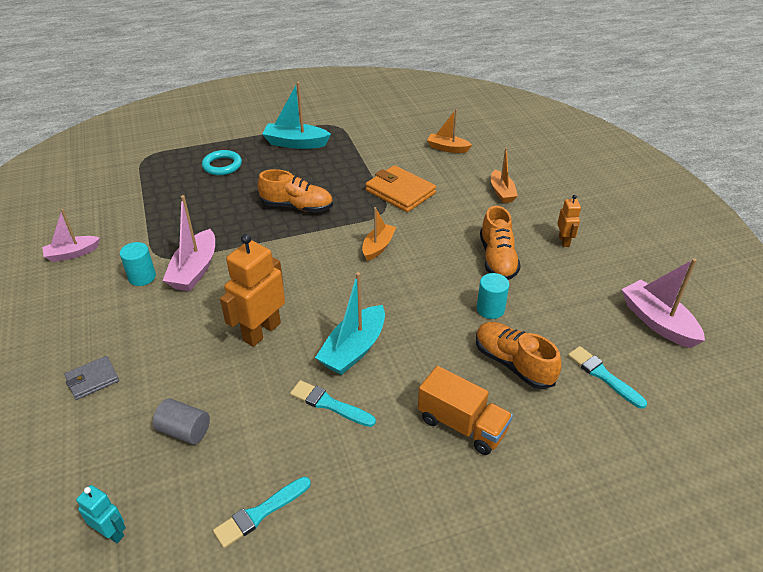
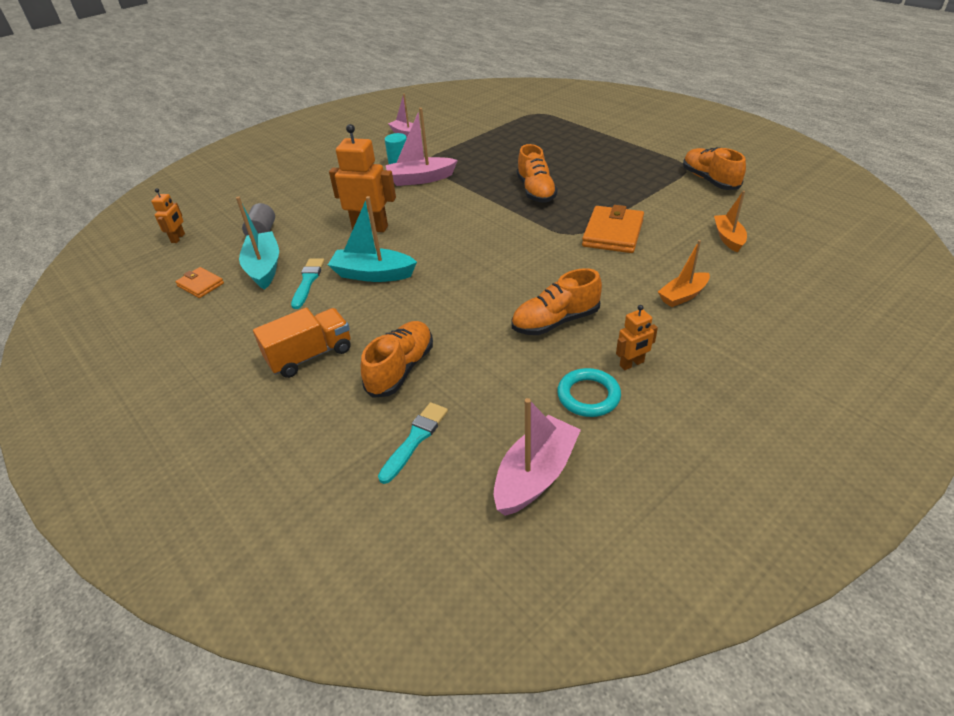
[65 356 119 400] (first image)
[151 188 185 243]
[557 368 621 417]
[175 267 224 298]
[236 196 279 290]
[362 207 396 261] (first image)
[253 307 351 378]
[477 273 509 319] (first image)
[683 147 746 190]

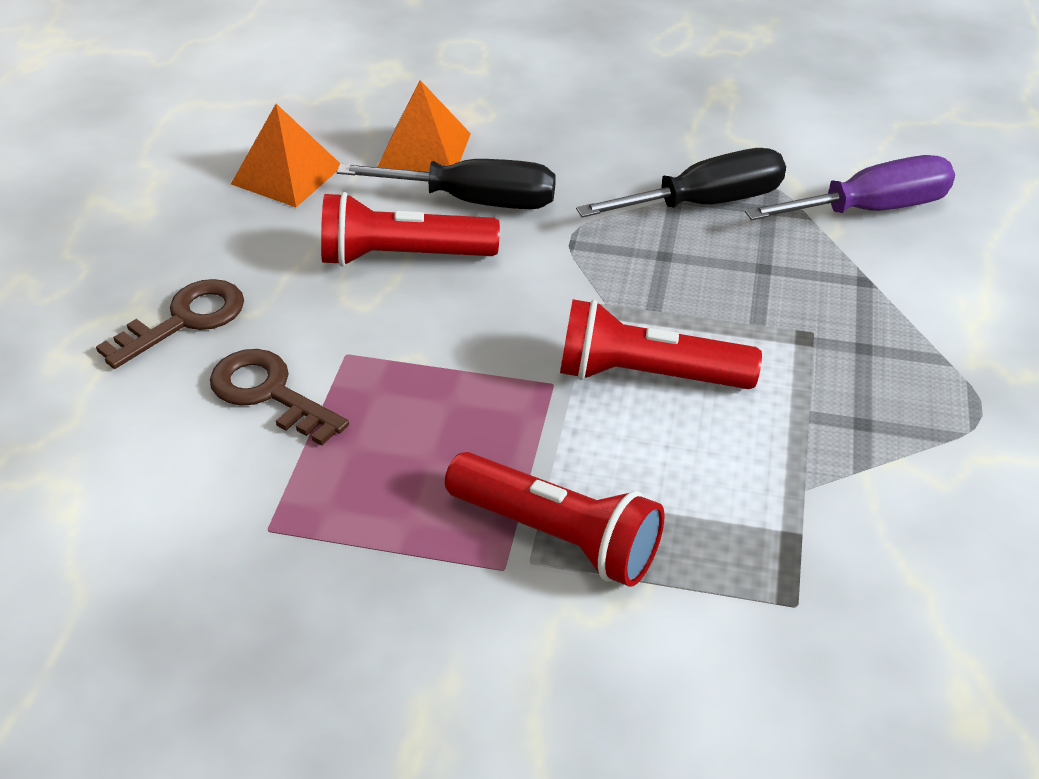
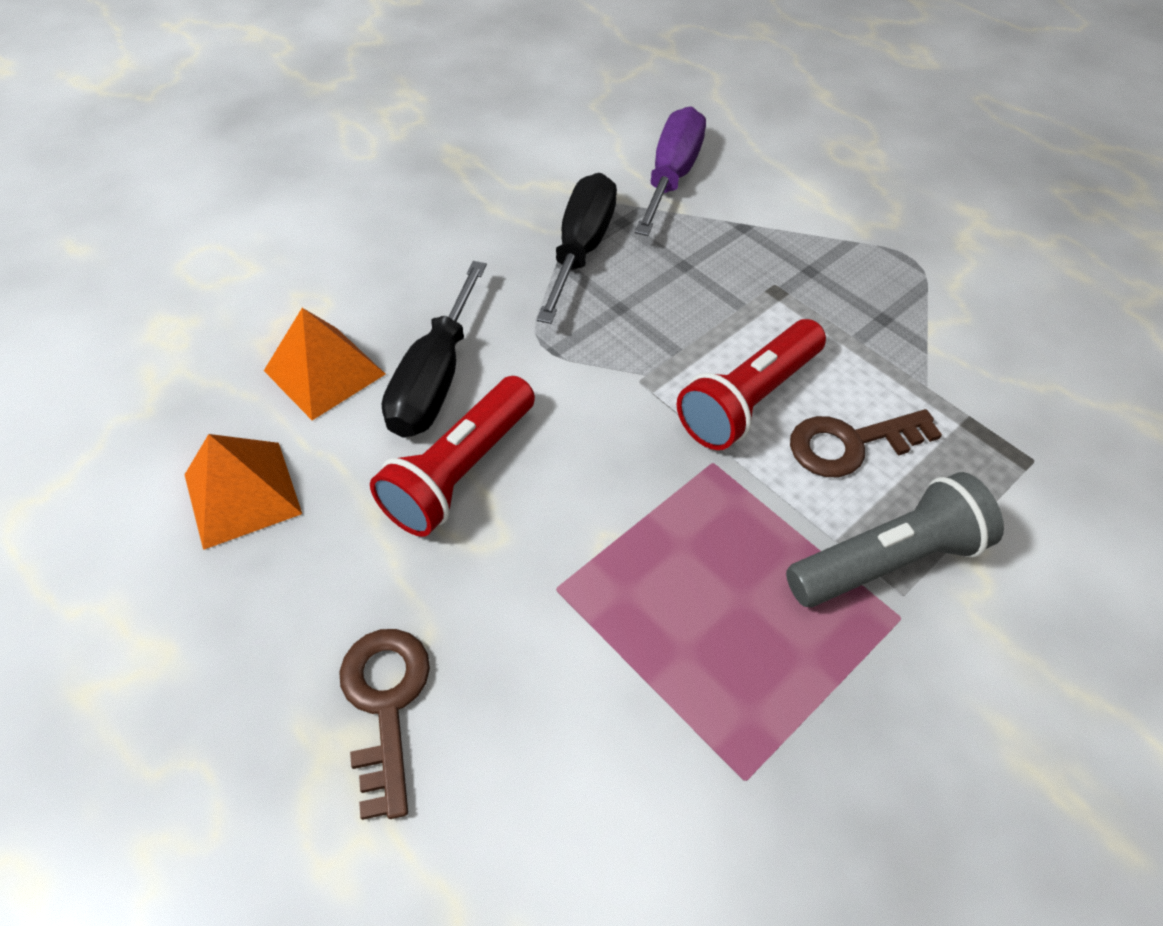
[790 409 942 477]
[382 261 487 438]
[786 472 1004 607]

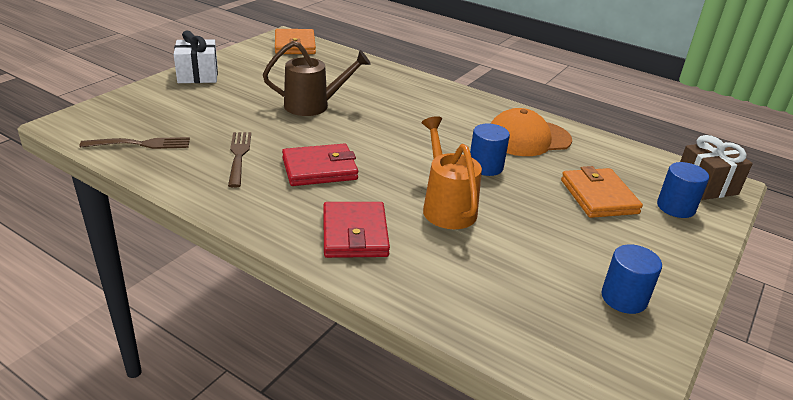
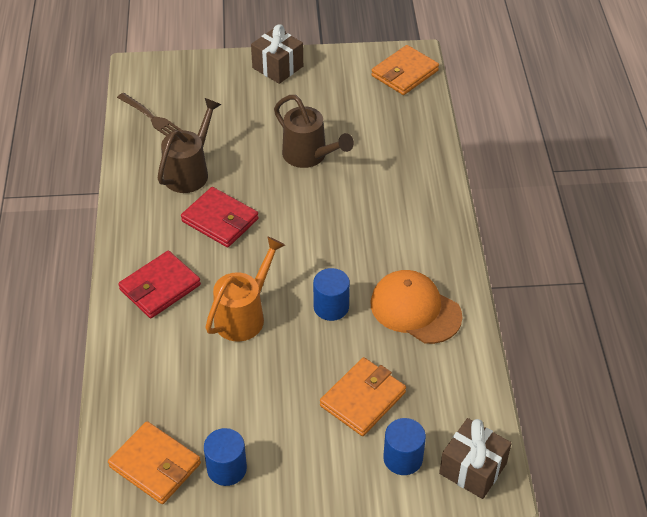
[251 24 303 84]
[157 98 221 193]
[108 421 201 504]

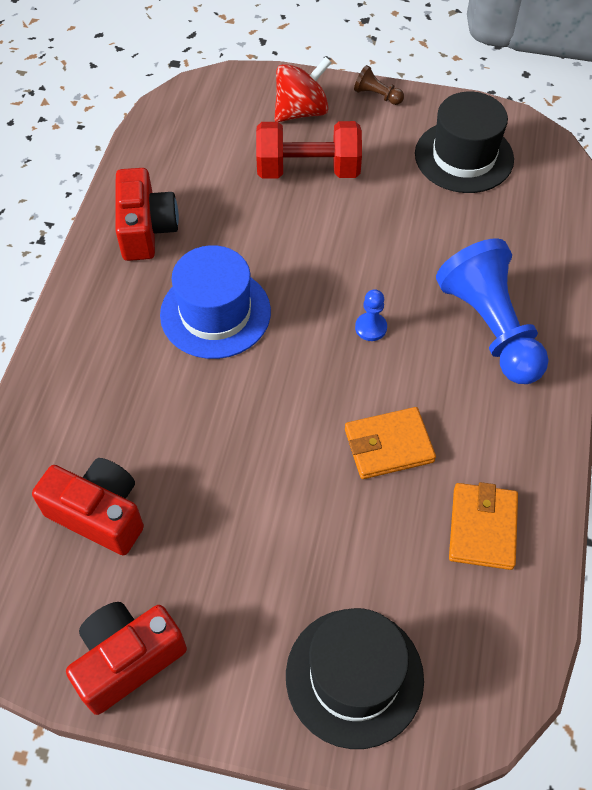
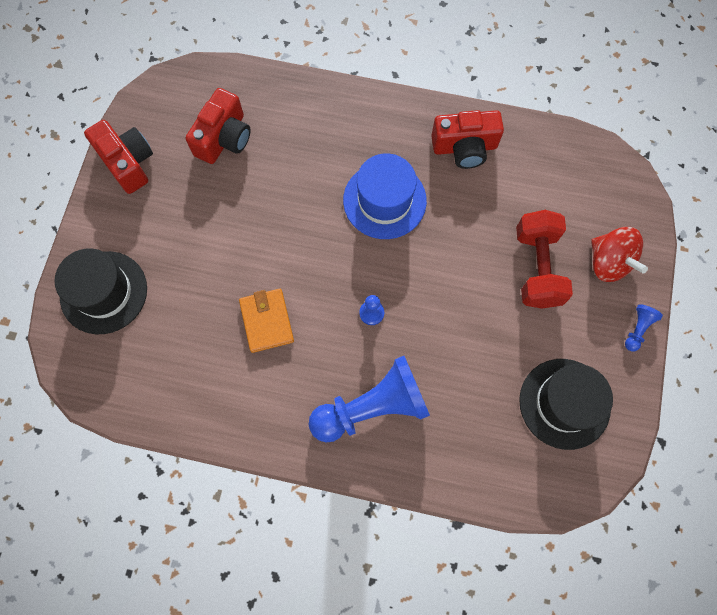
[625 304 663 352]
[449 482 518 570] (first image)

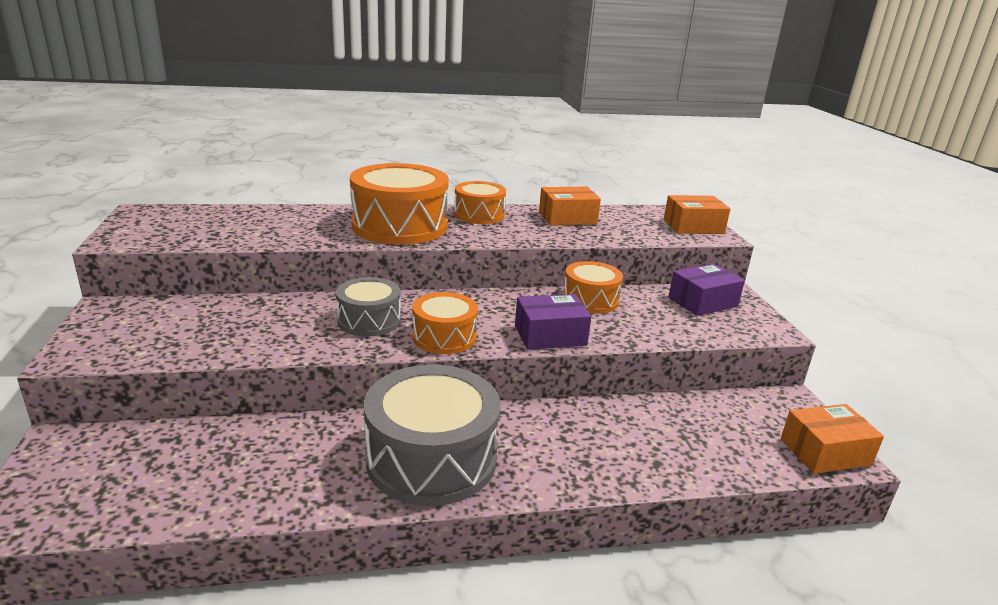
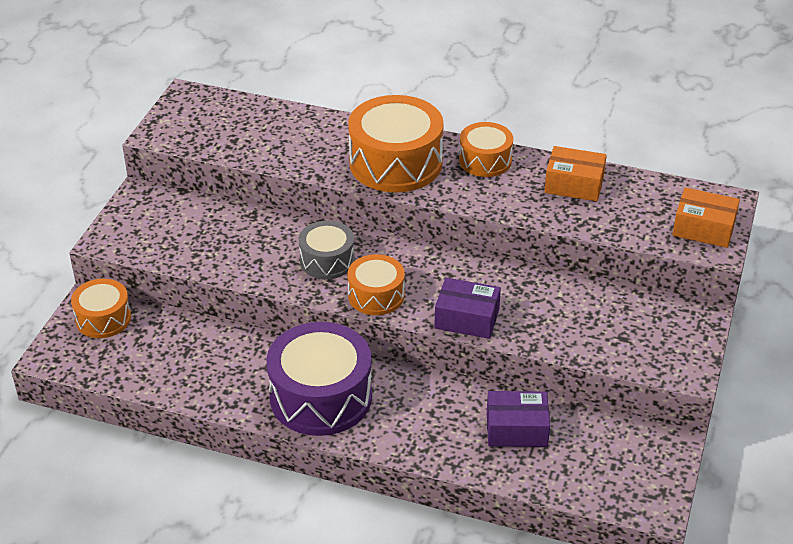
[266 322 372 436]
[71 279 131 338]
[487 391 550 447]
[781 404 884 474] (first image)

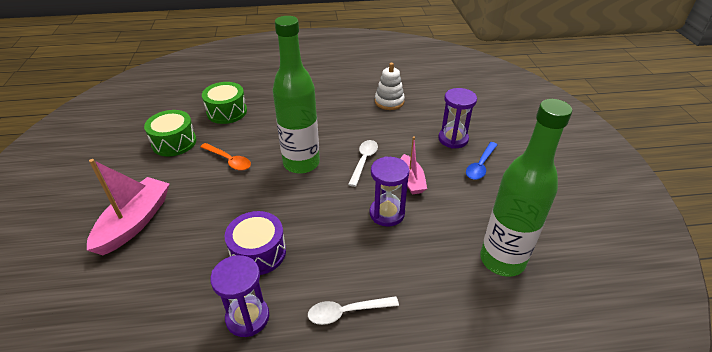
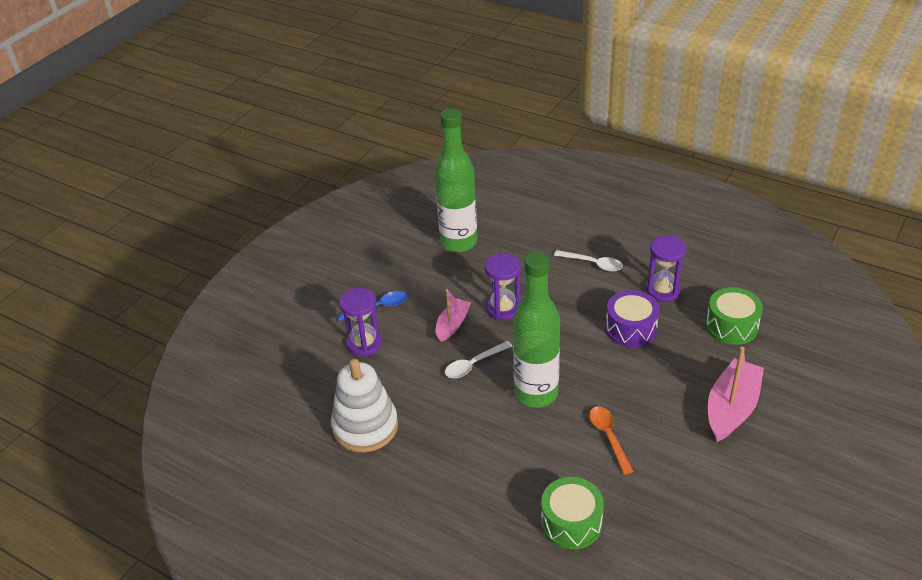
[708 347 764 442]
[706 287 763 345]
[331 359 398 453]

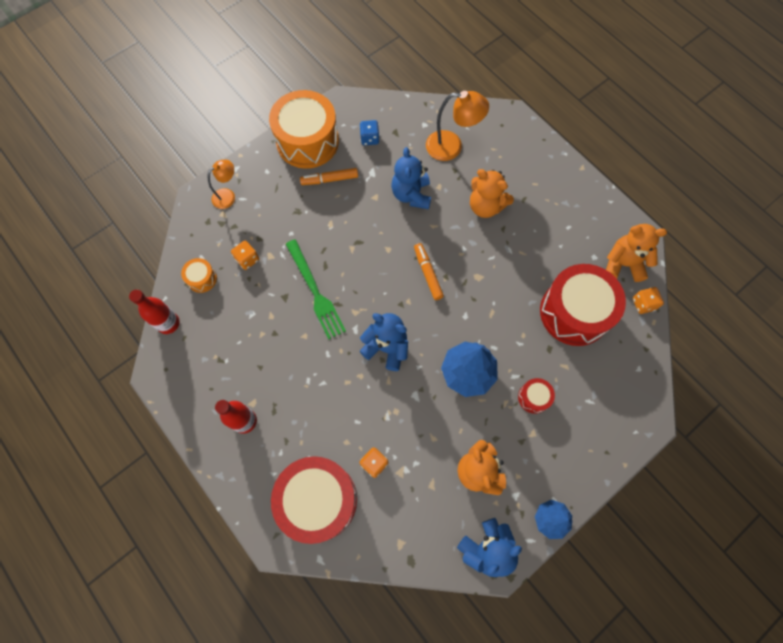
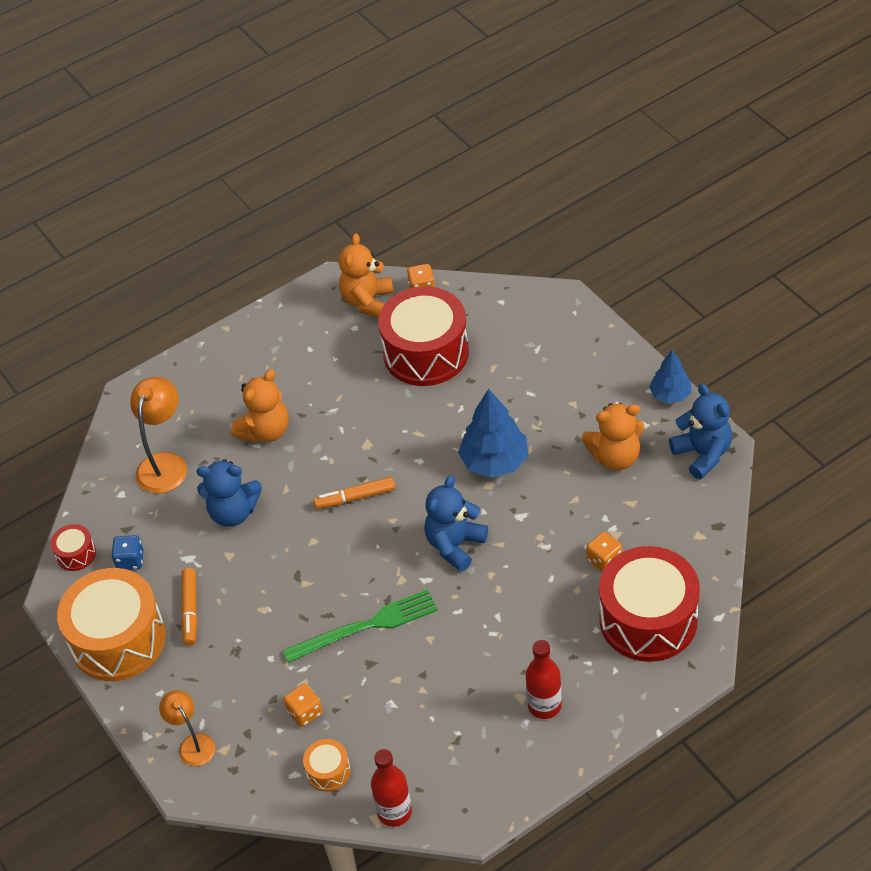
[51 524 96 571]

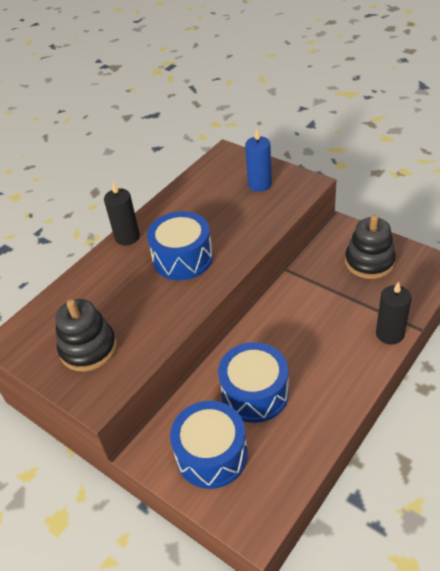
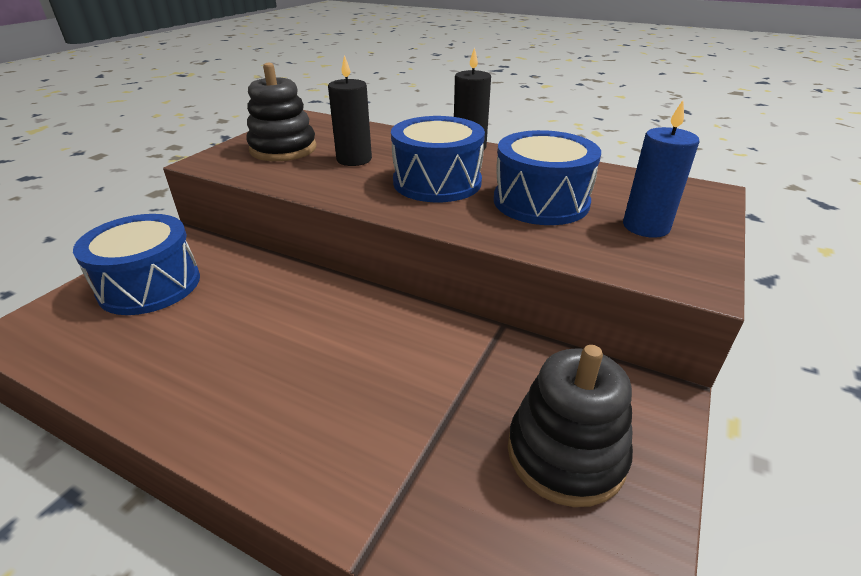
[494 130 601 225]
[328 55 372 166]

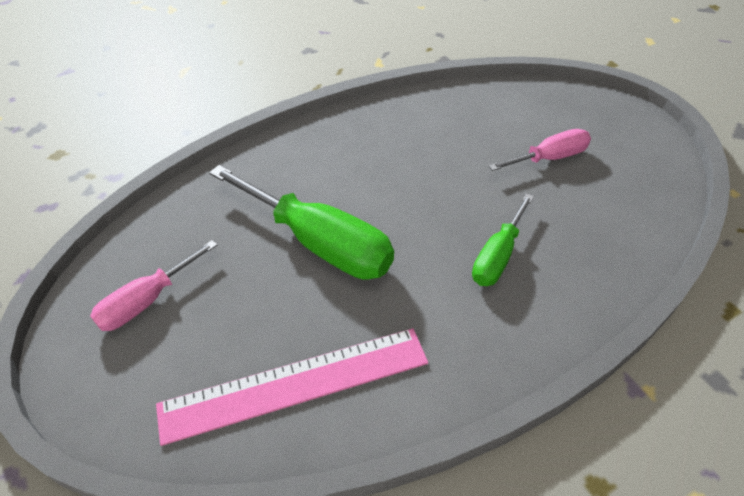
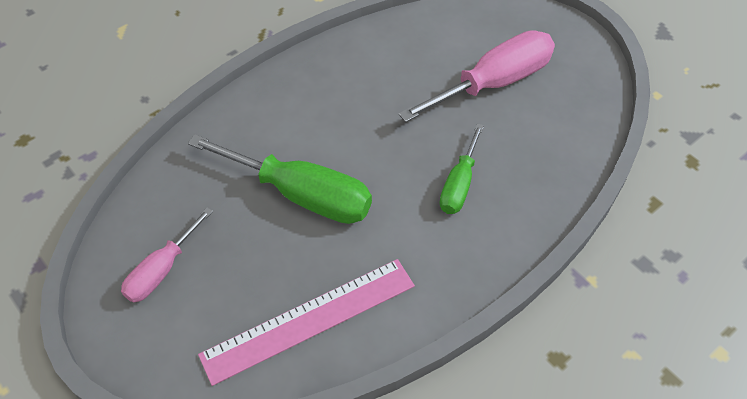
[399 30 555 122]

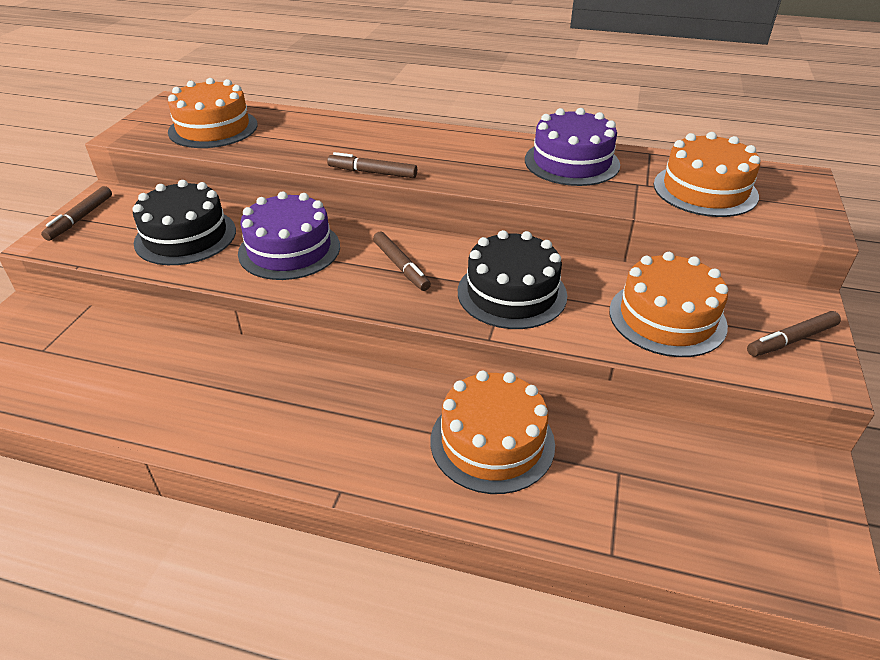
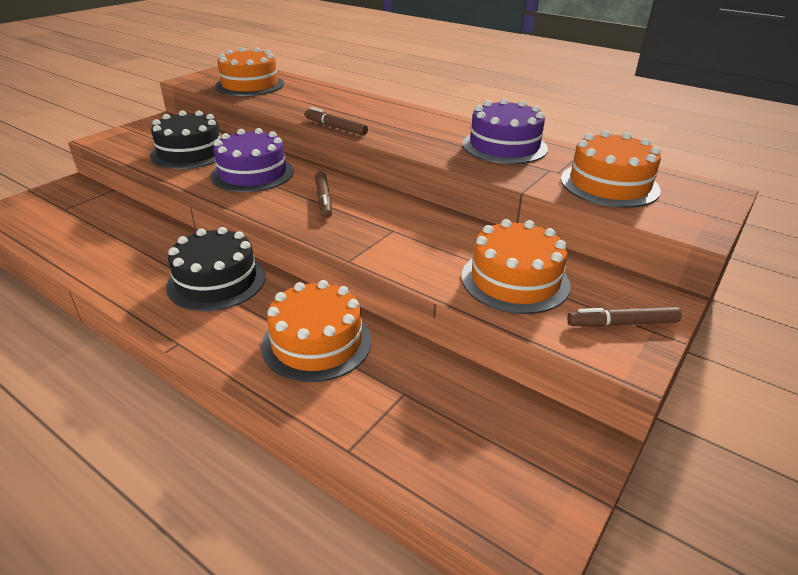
[41 186 112 241] (first image)
[166 227 265 311]

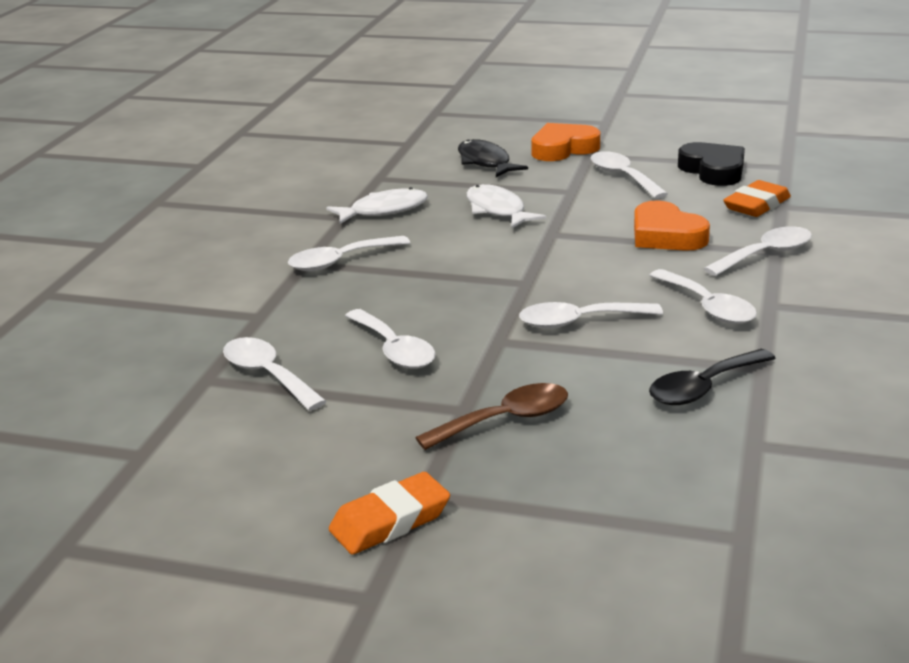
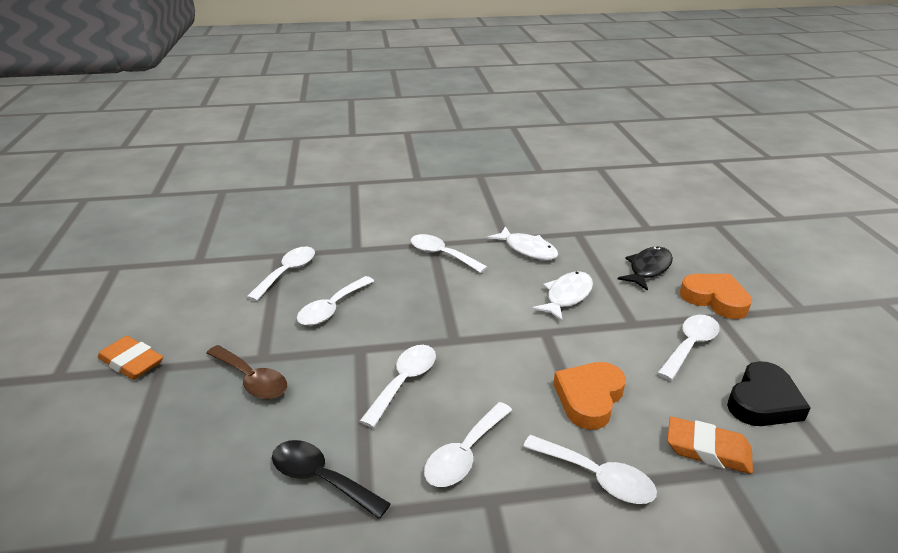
[360 345 436 428]

